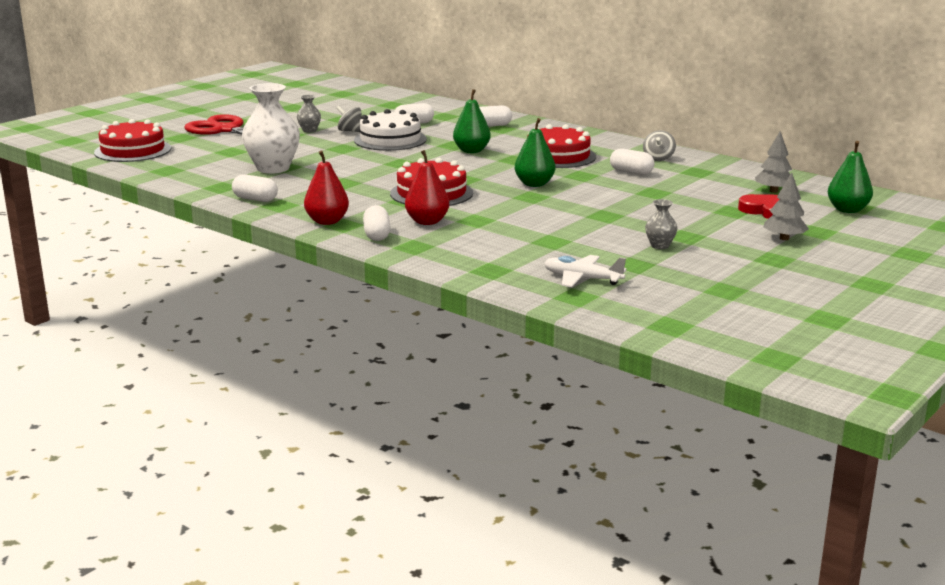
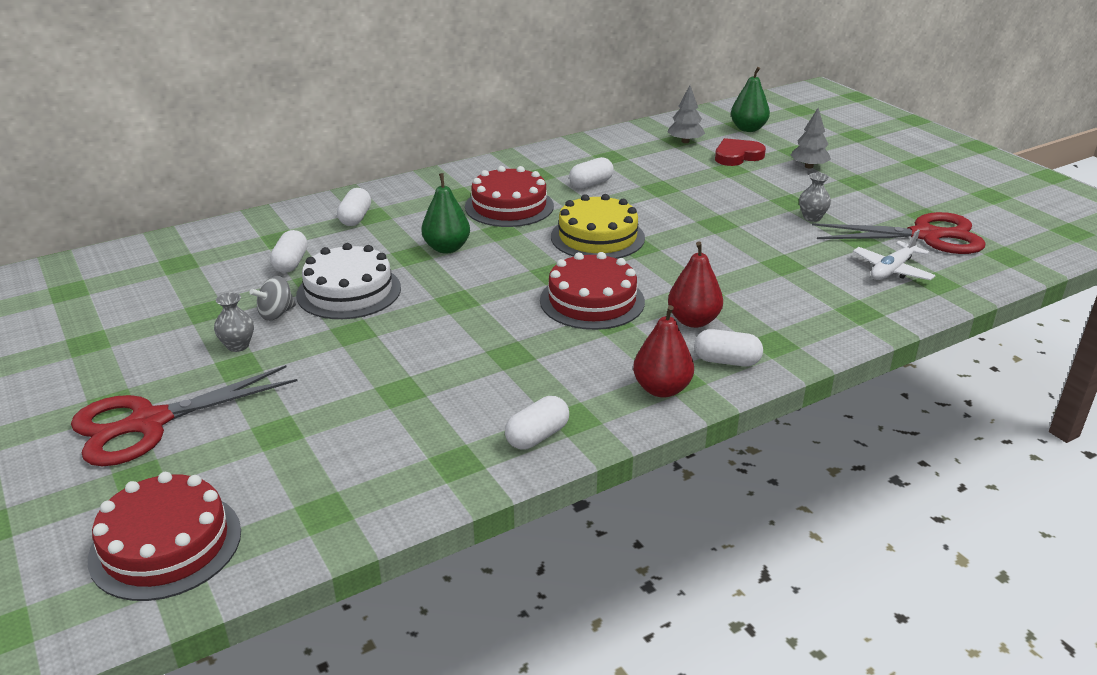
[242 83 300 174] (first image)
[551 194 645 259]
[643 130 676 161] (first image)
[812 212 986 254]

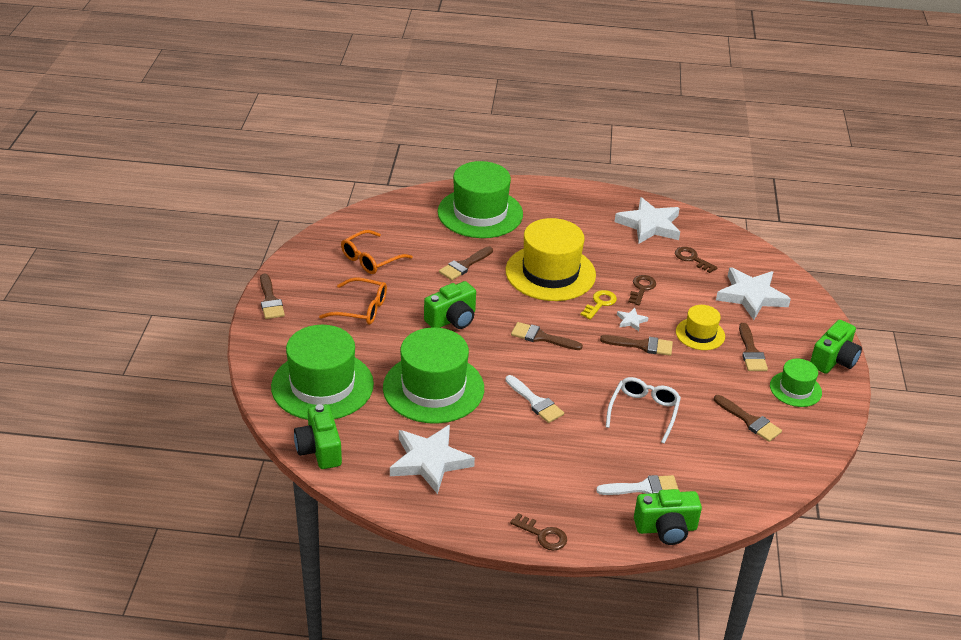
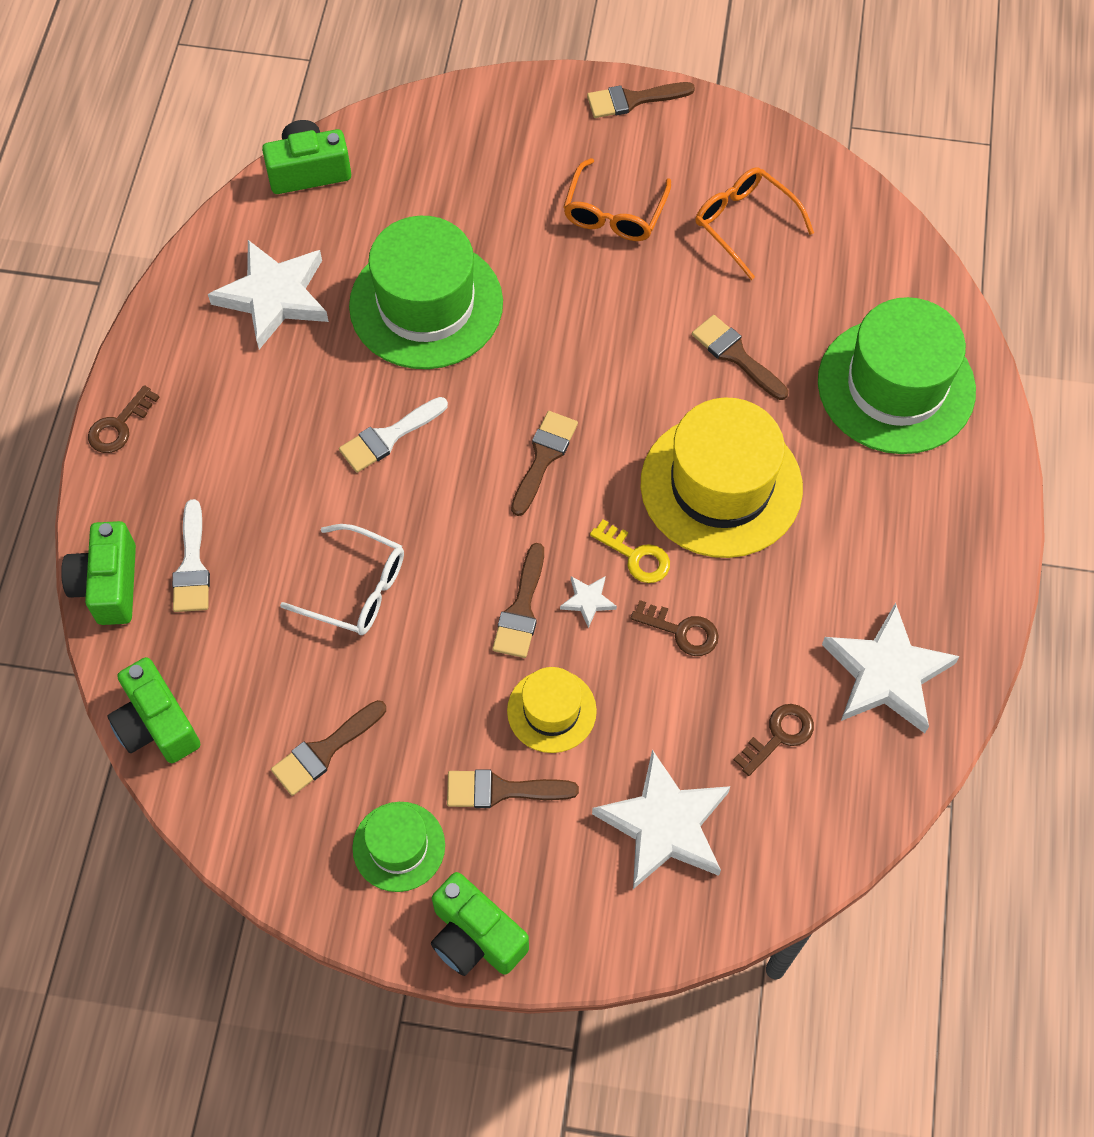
[271 325 374 420] (first image)
[107 657 200 763]

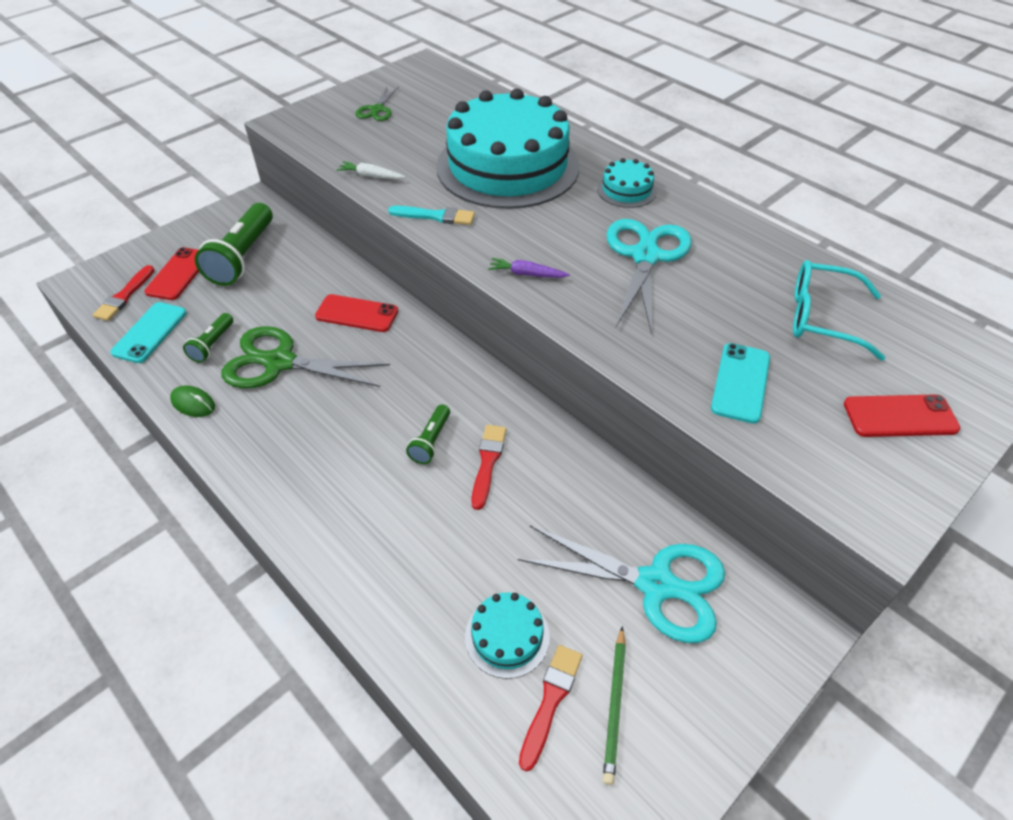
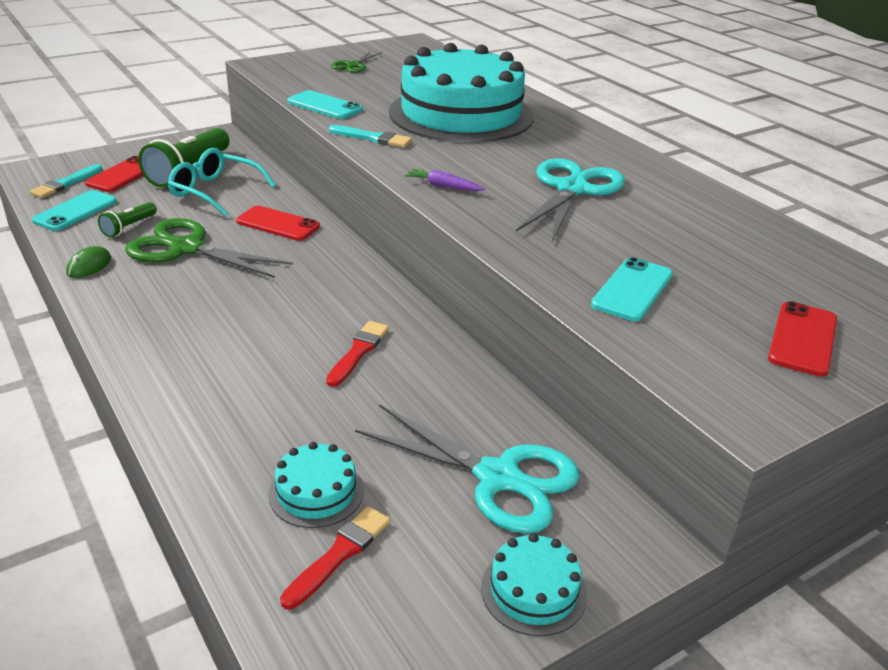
[30 164 102 198]
[66 246 111 278]
[287 90 363 119]
[406 404 450 464] (first image)
[481 533 587 636]
[603 626 626 785] (first image)
[168 148 276 217]
[768 301 837 377]

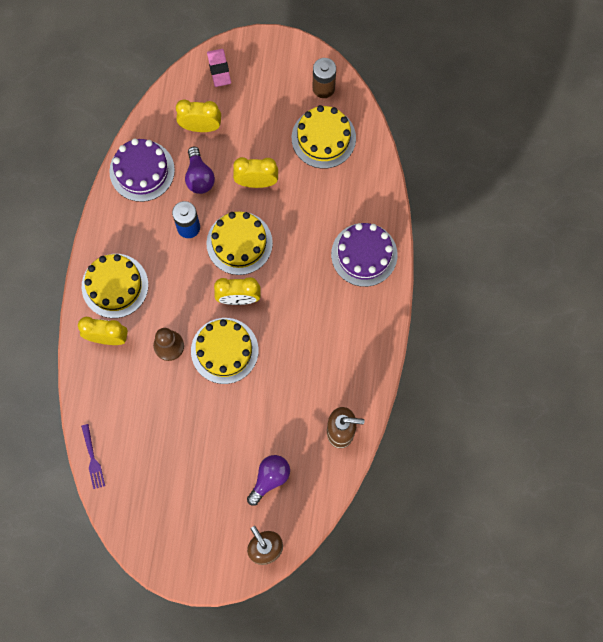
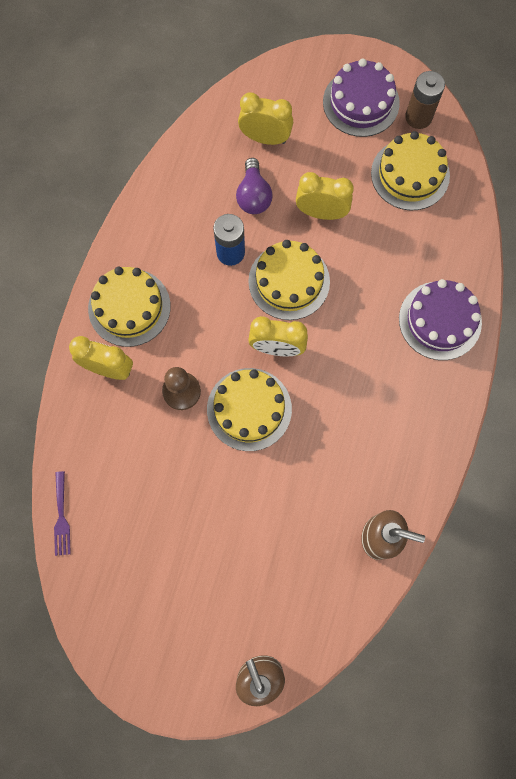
[323 58 400 137]
[207 49 231 87] (first image)
[247 455 290 506] (first image)

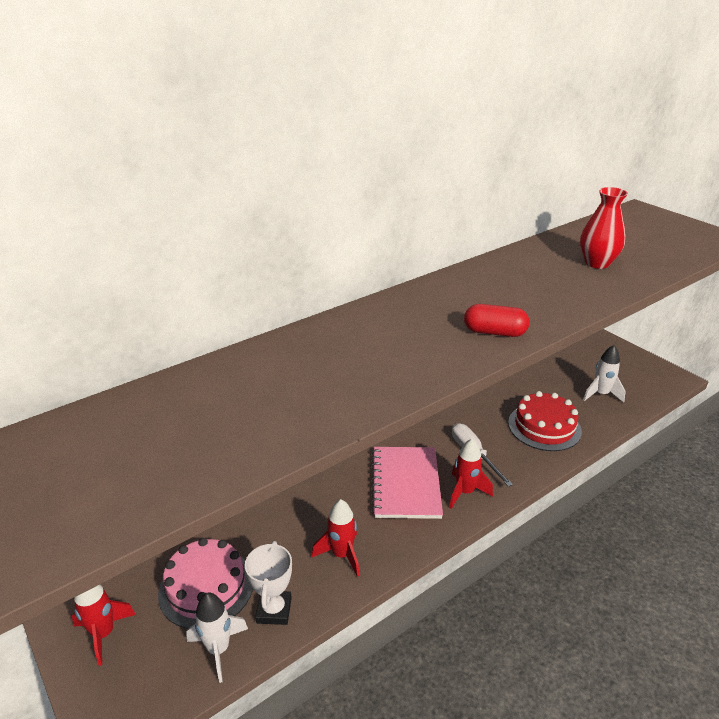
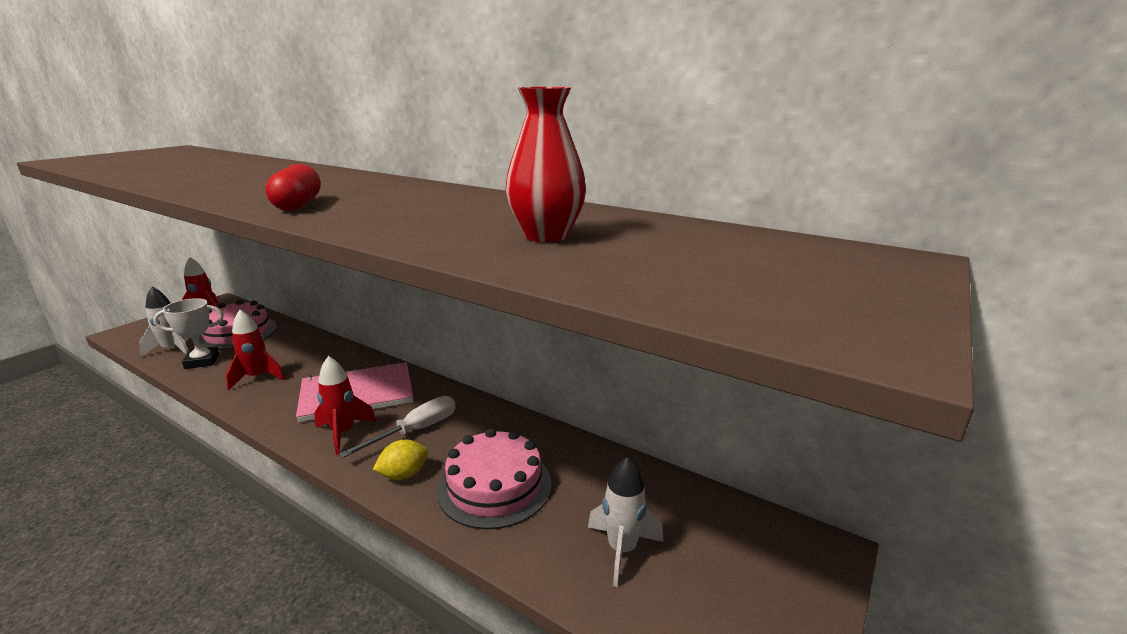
[437 428 552 530]
[372 440 428 480]

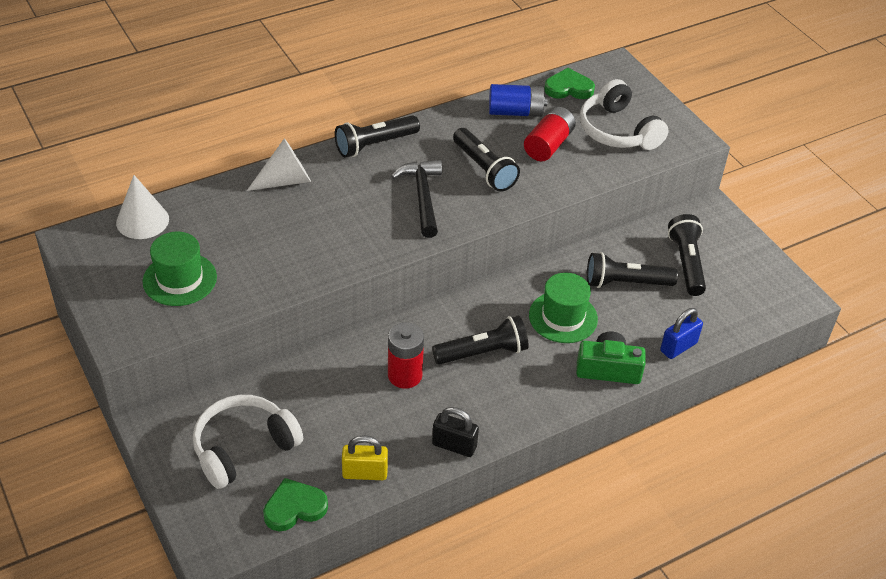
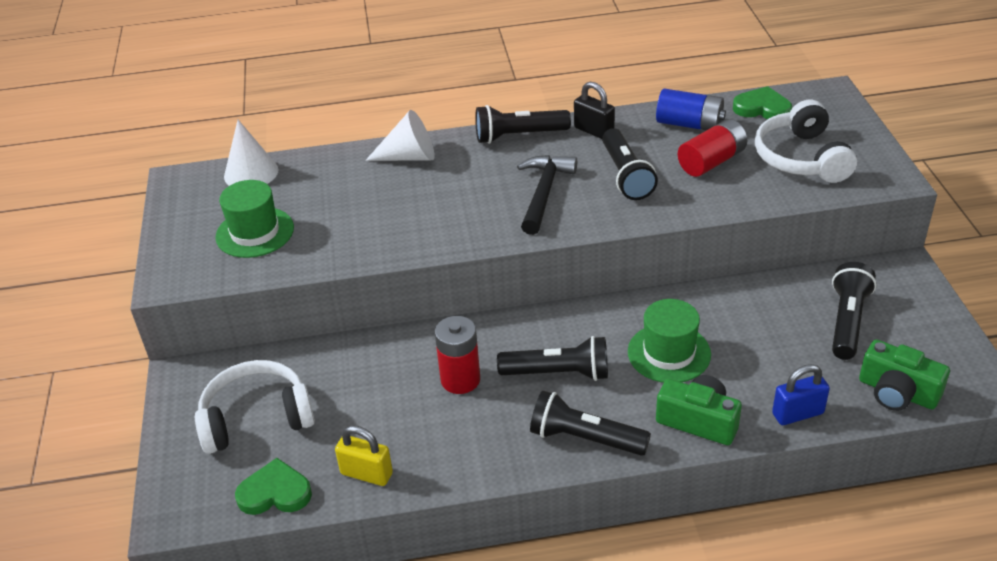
[574 82 615 139]
[530 391 651 456]
[859 340 950 411]

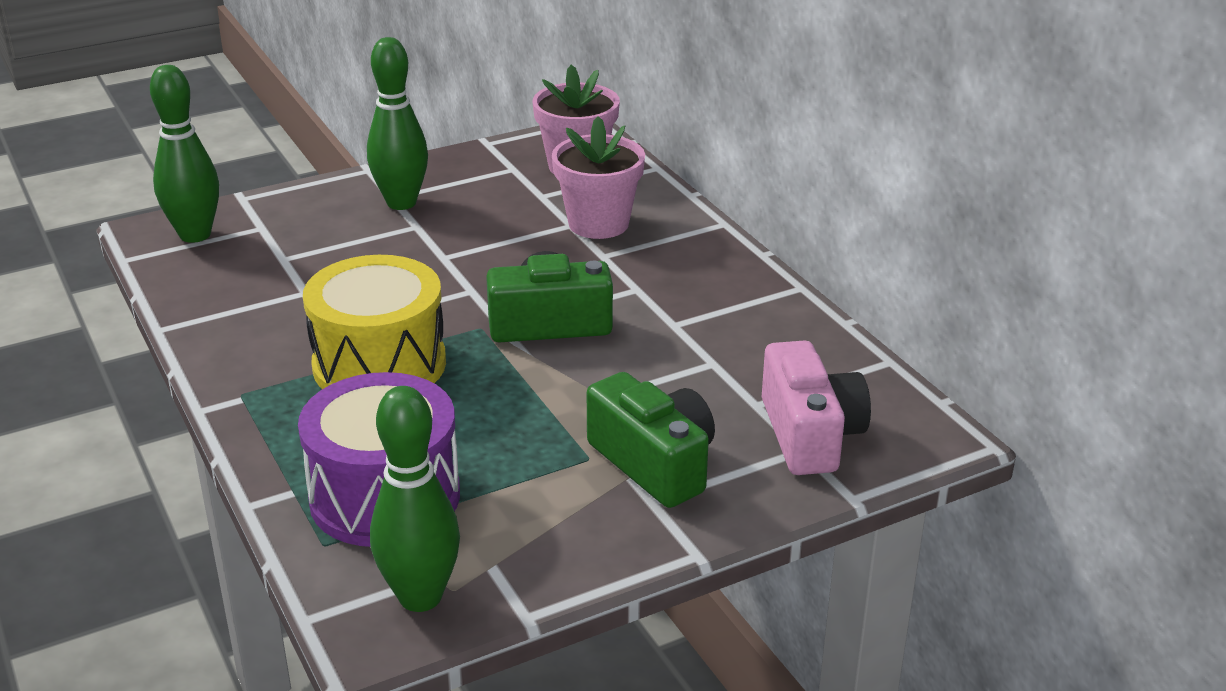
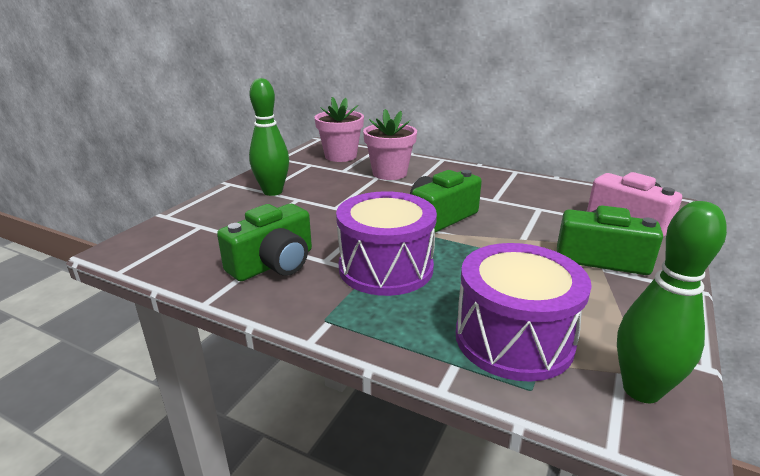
[150 65 219 243] (first image)
[336 191 437 296]
[217 204 312 281]

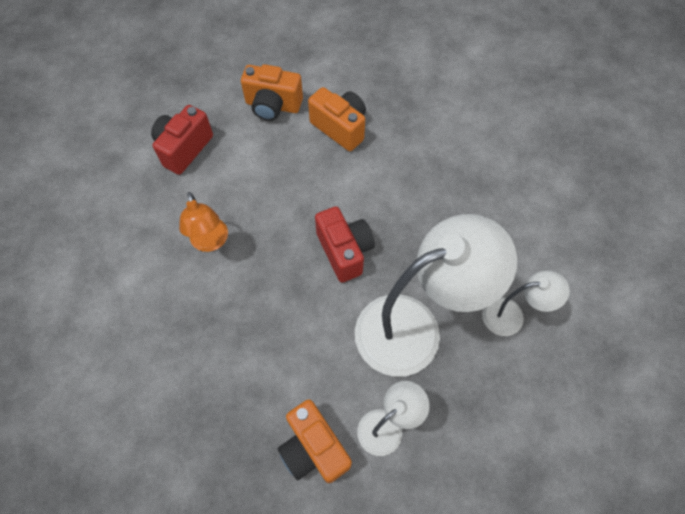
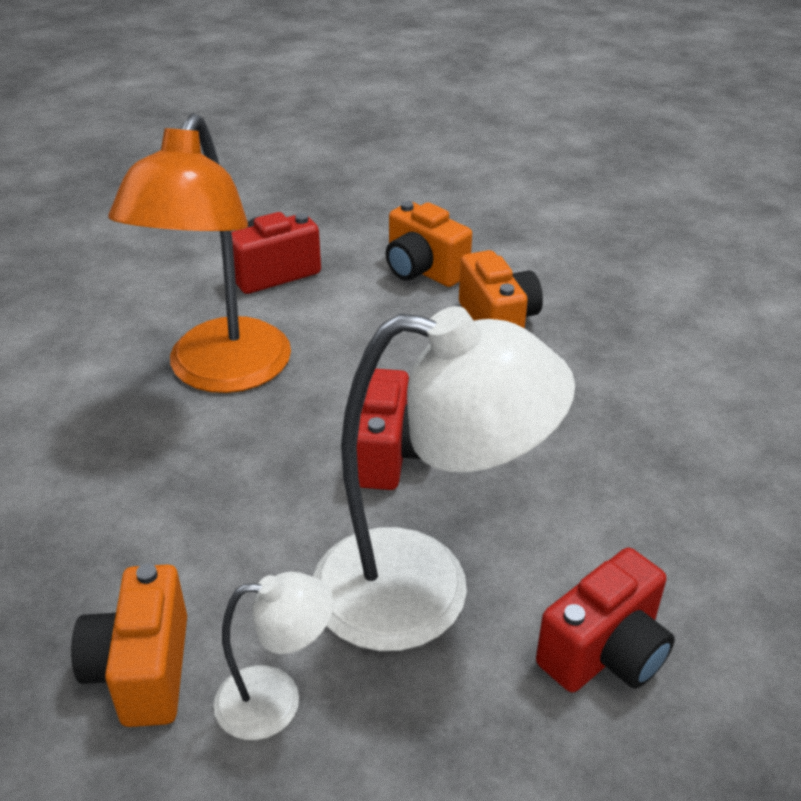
[108 113 291 393]
[536 548 675 692]

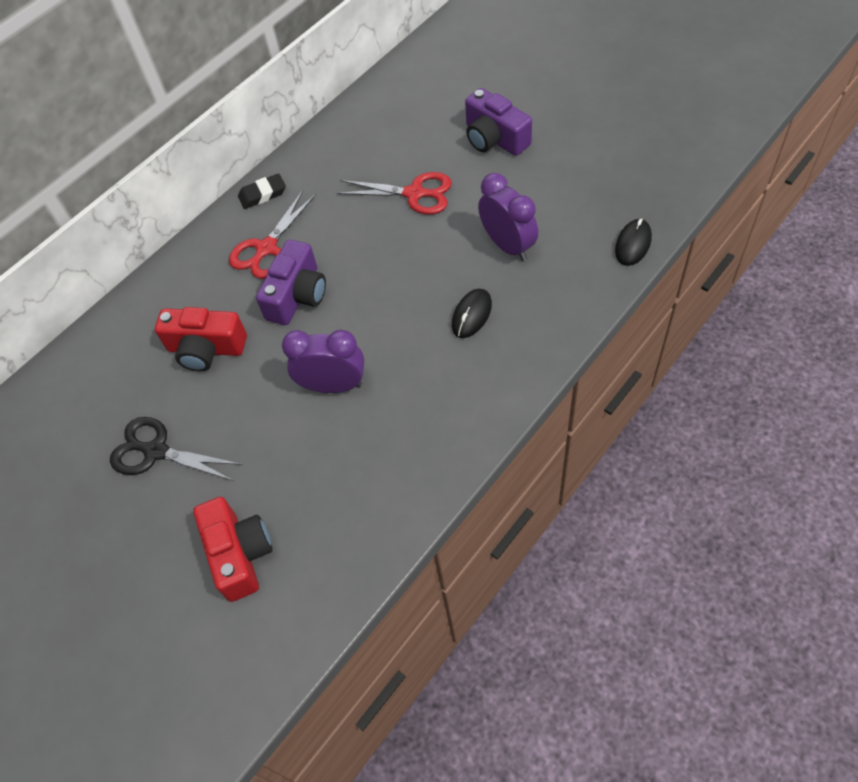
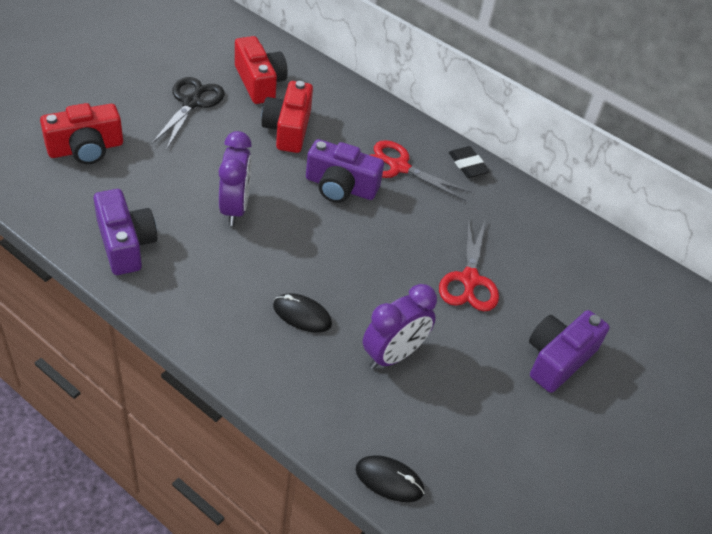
[93 189 157 275]
[235 36 288 104]

